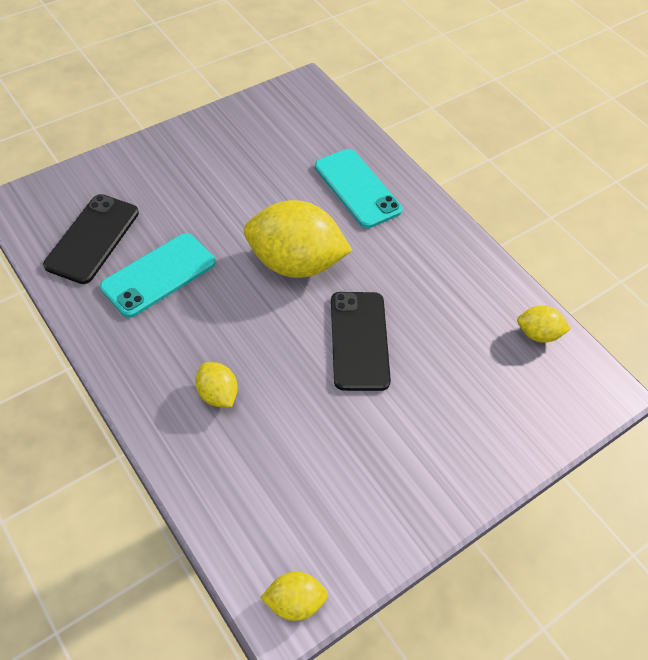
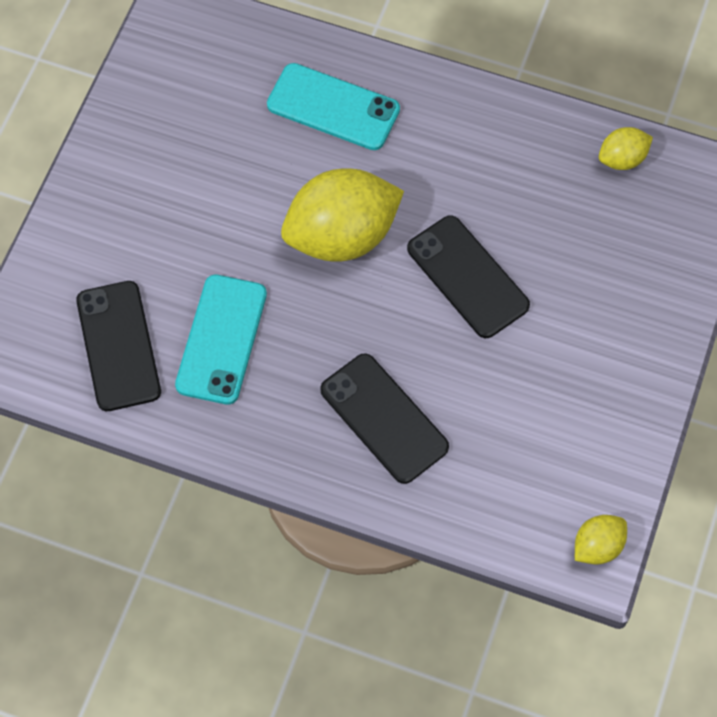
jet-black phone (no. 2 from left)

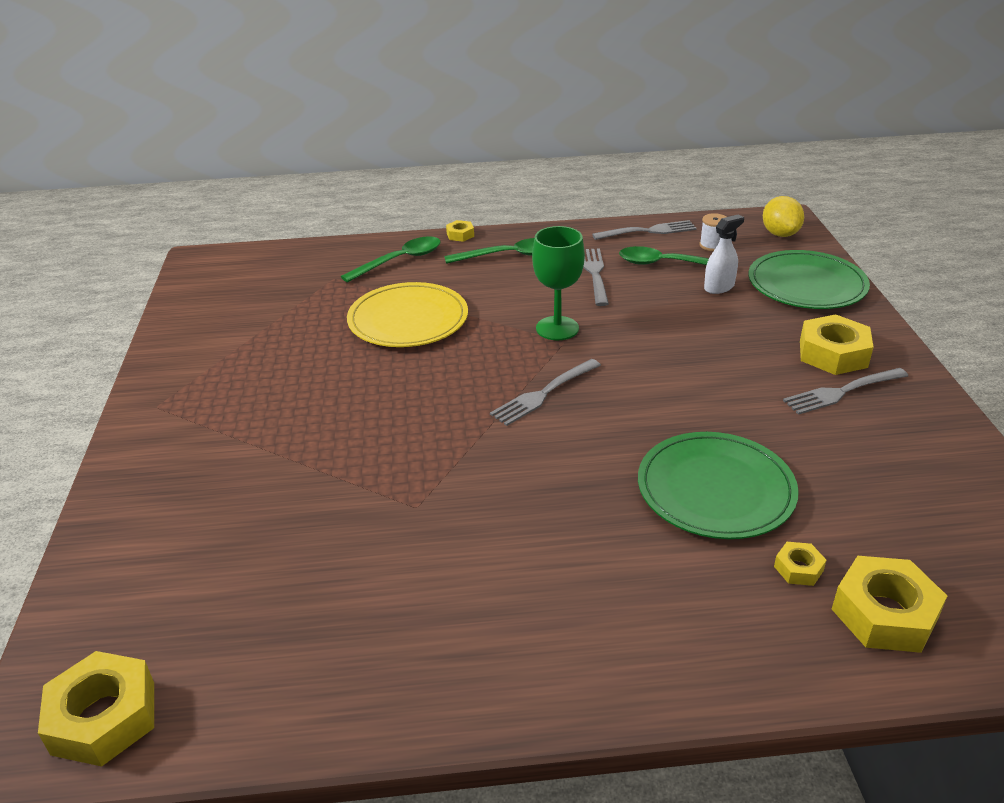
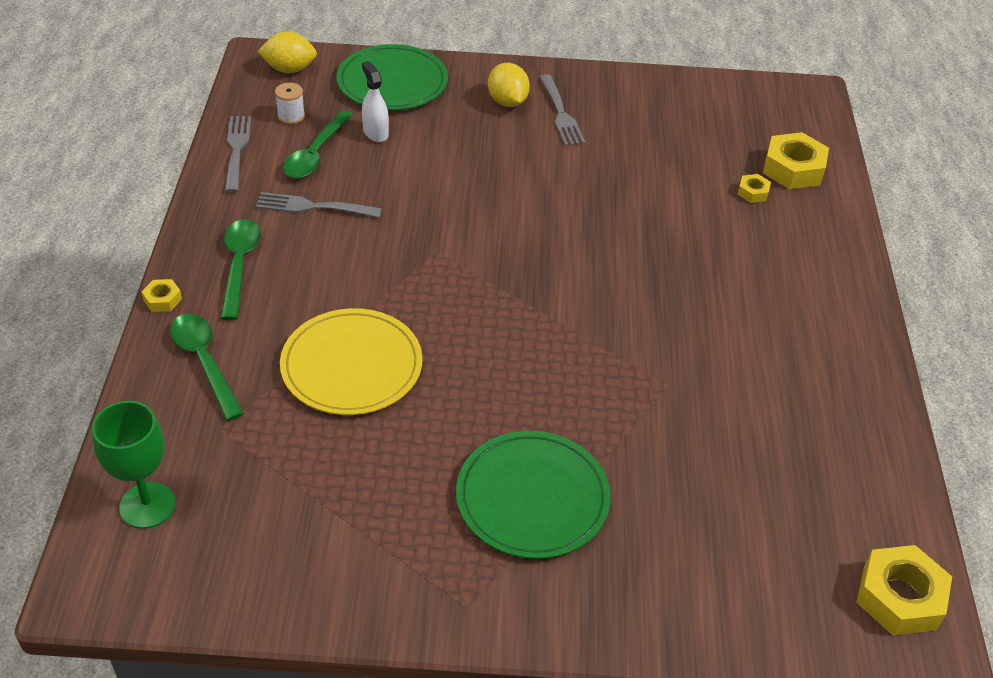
emerald goblet
emerald flat dish (no. 2 from left)
golden lemon (no. 2 from left)
grey fork (no. 1 from left in the first image)

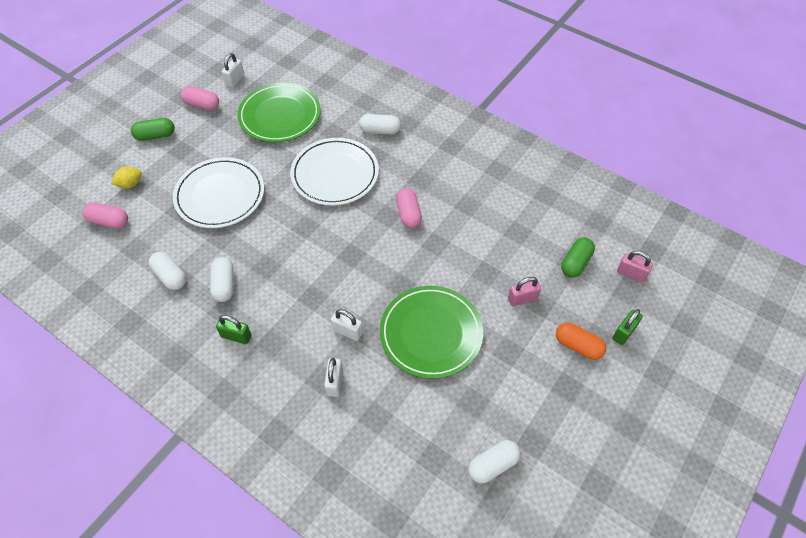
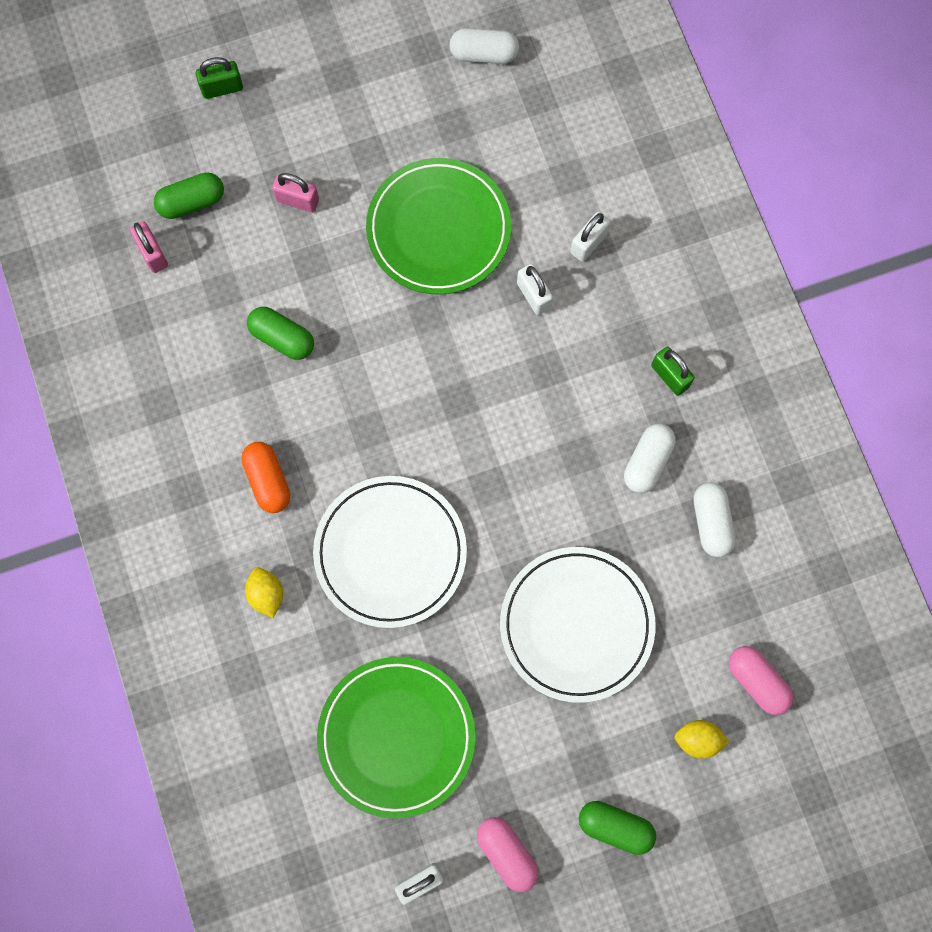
pink padlock (no. 1 from left)
orange capsule
golden lemon (no. 1 from left)
emerald capsule (no. 2 from left)
pink capsule (no. 3 from left in the first image)

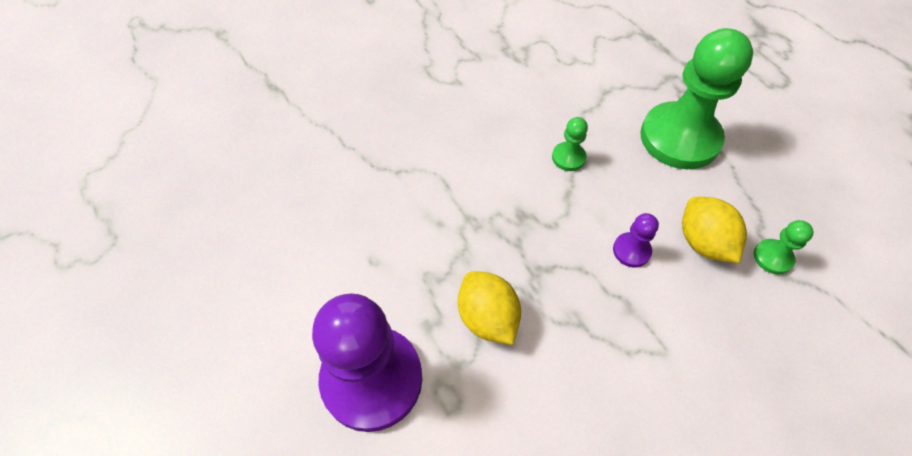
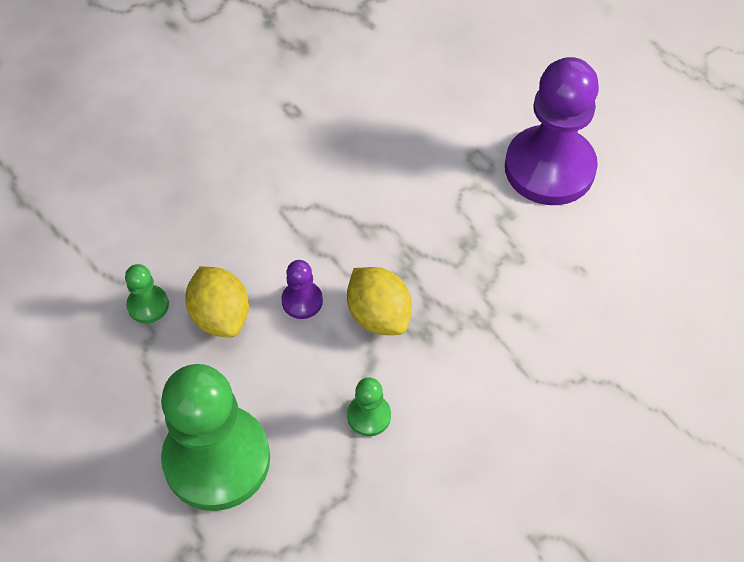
golden lemon (no. 2 from left)

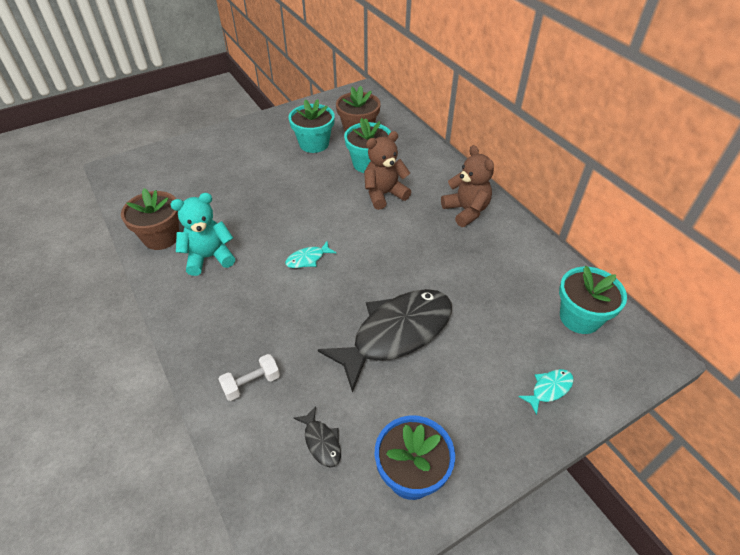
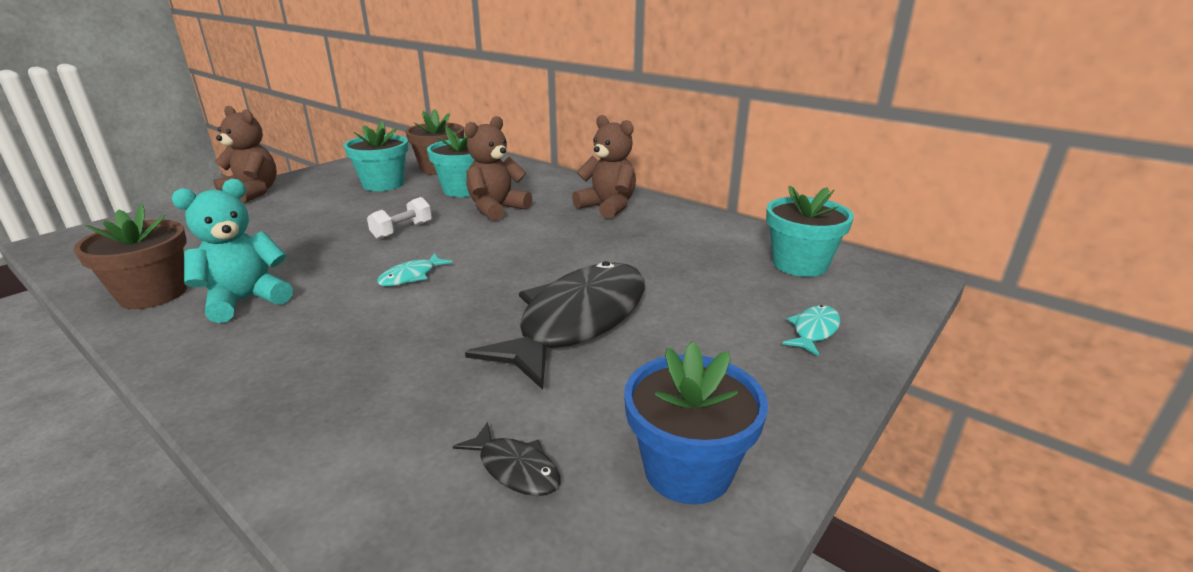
brown stuffed bear (no. 1 from left)
snow-white free weight

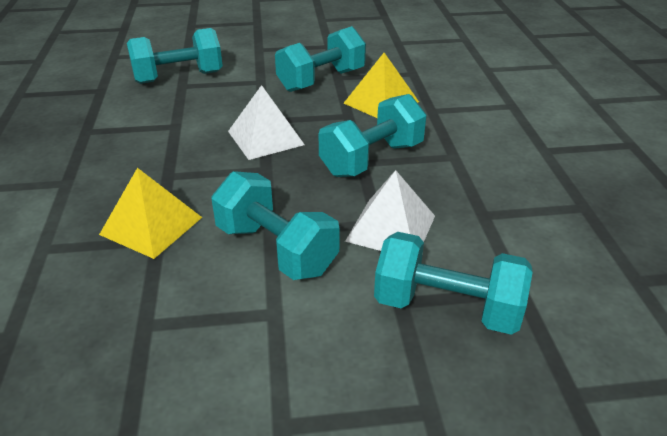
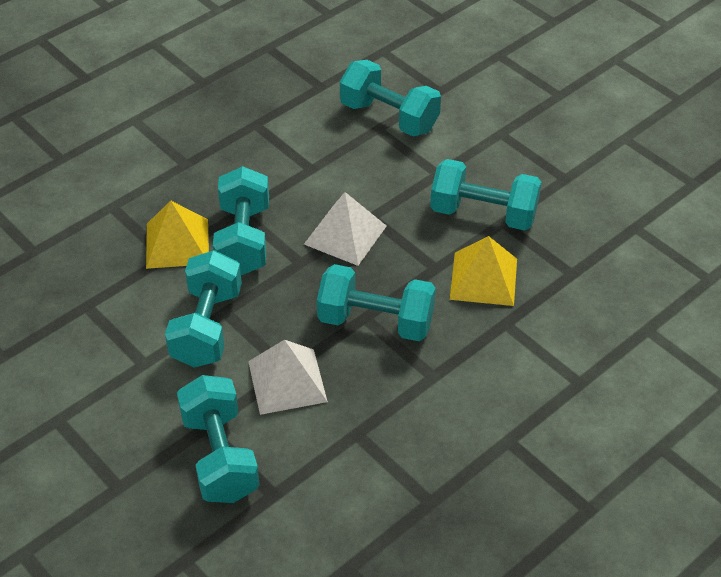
teal free weight (no. 3 from left)

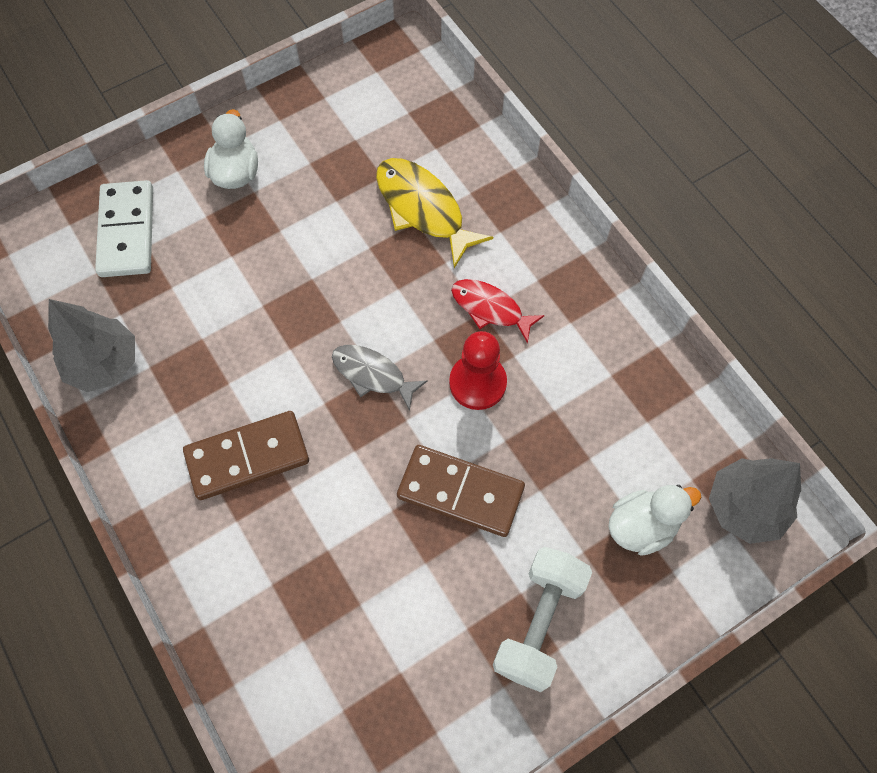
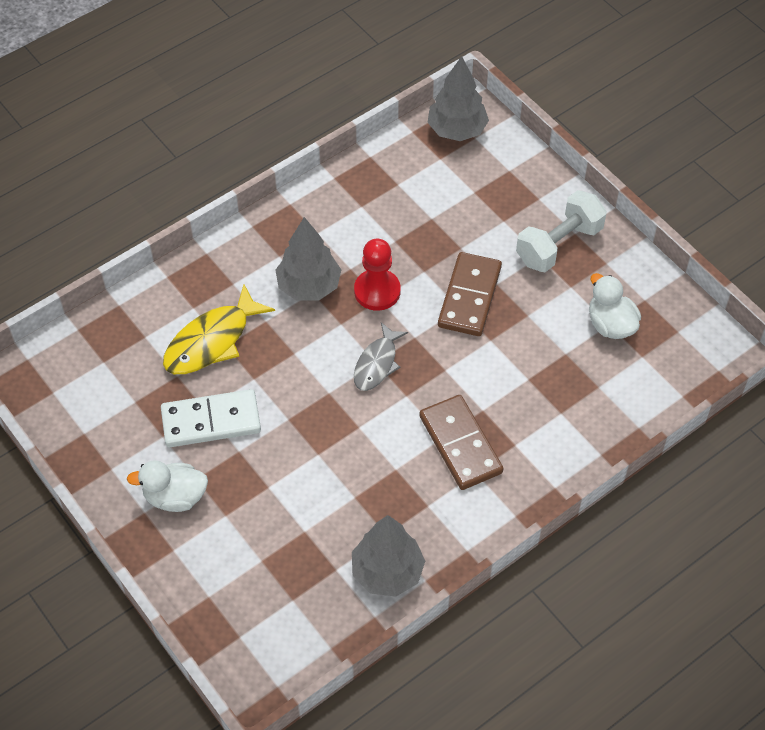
snow-white domino tile
grey fir tree (no. 1 from left)
snow-white free weight
snow-white duck (no. 2 from left)

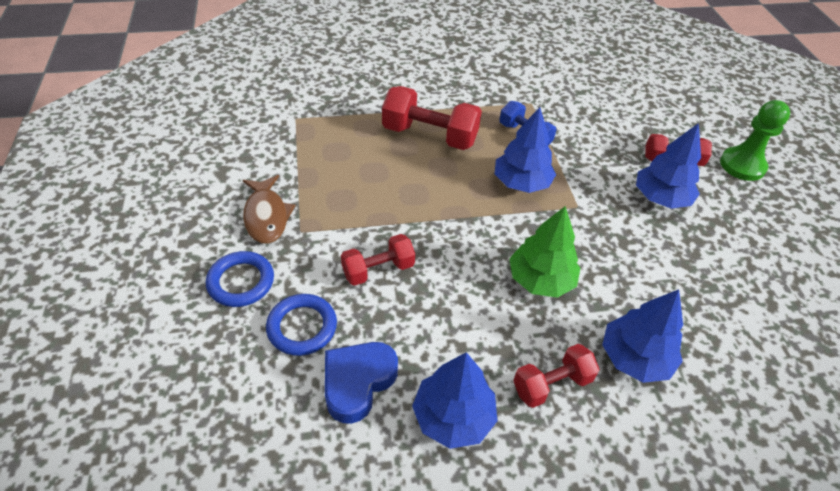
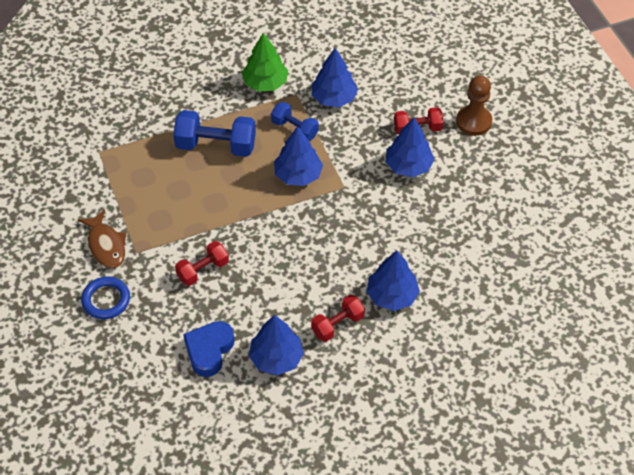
royal blue free weight (no. 1 from left)
emerald fir tree
royal blue fir tree (no. 3 from left)
brown game pawn
royal blue torus (no. 2 from left in the first image)

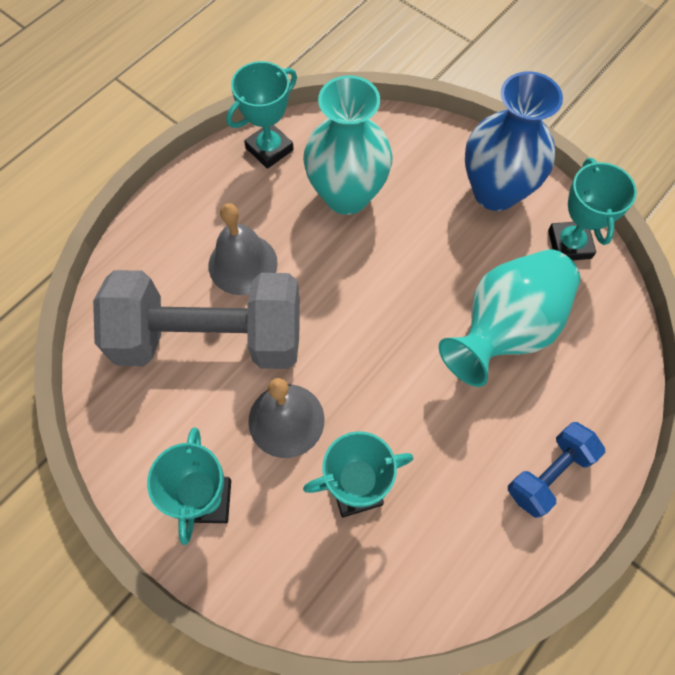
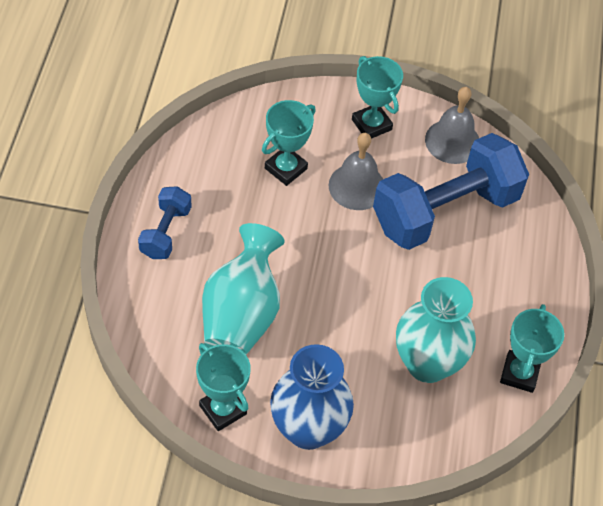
royal blue free weight (no. 2 from left)
grey bell (no. 2 from left)

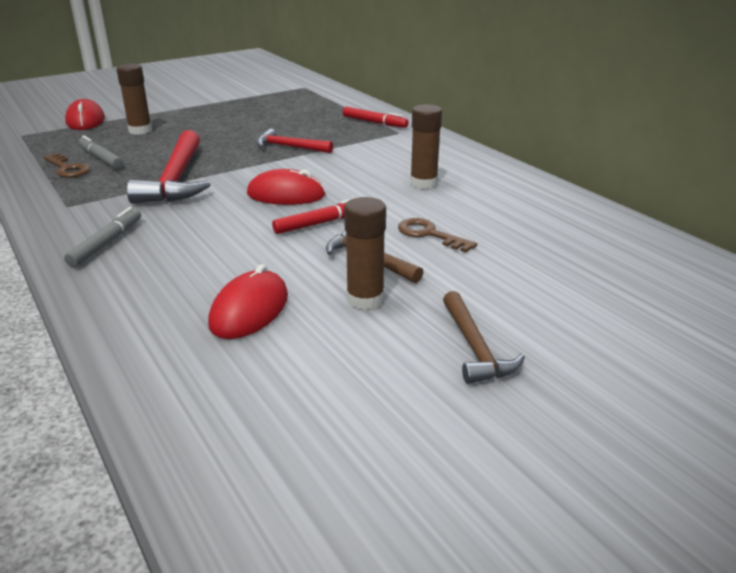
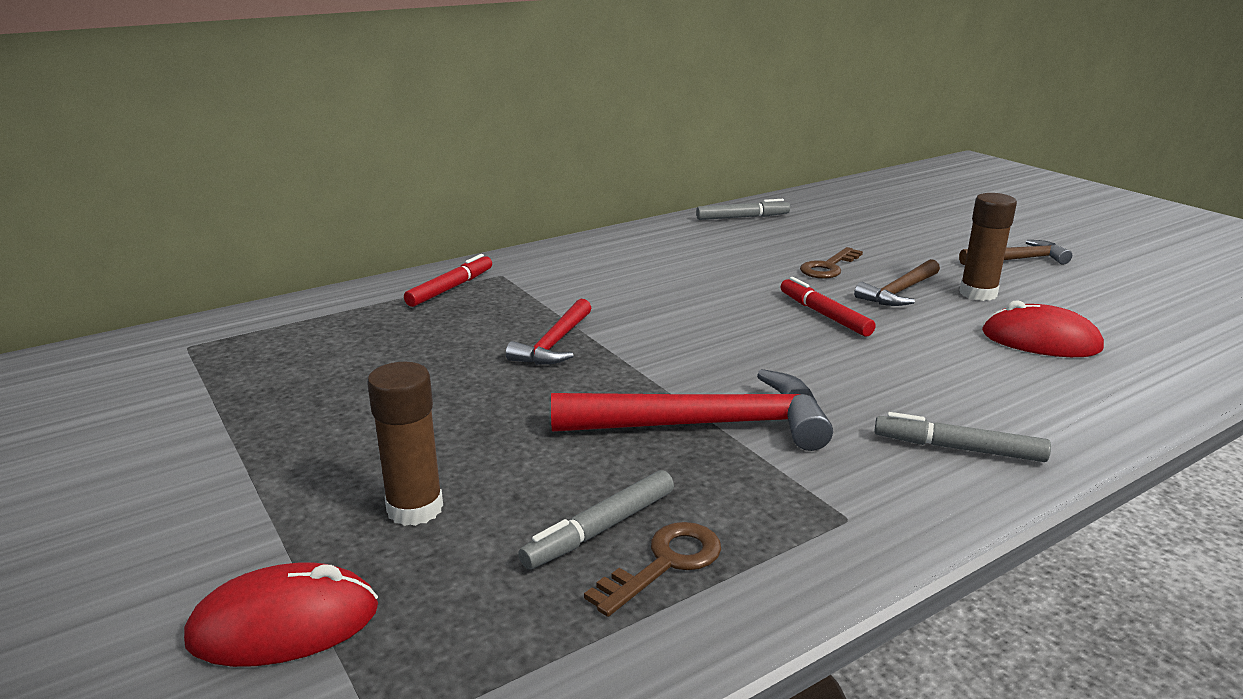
grey felt pen (no. 2 from left)
crimson mouse (no. 3 from left in the first image)
brown stick of glue (no. 3 from left in the first image)

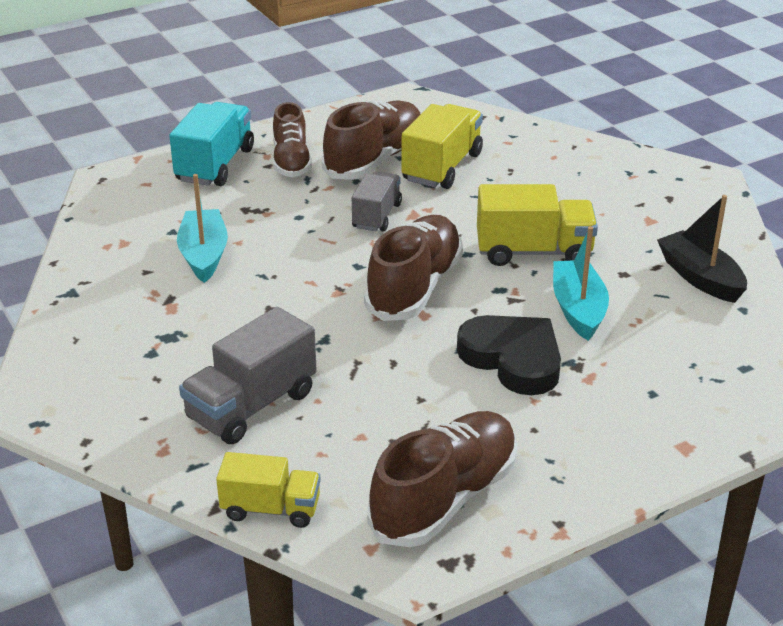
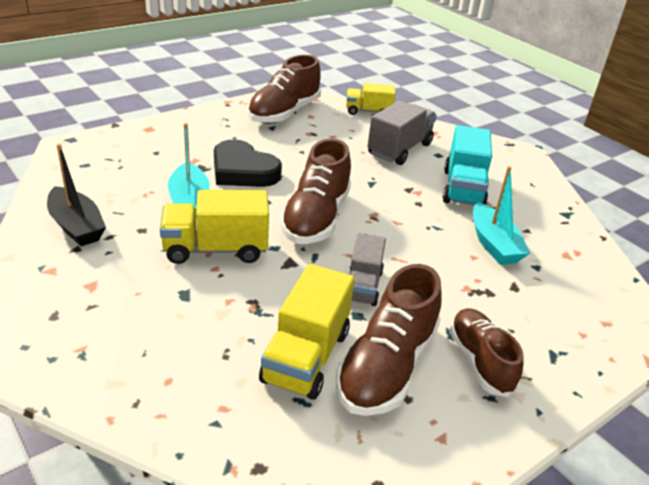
teal truck

